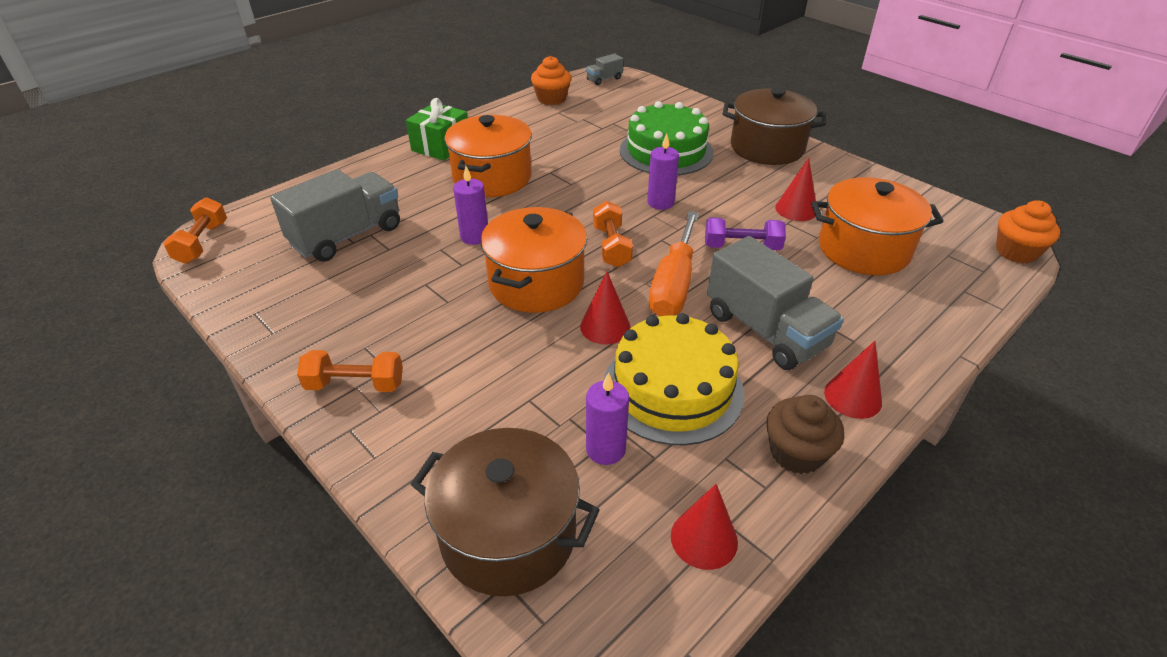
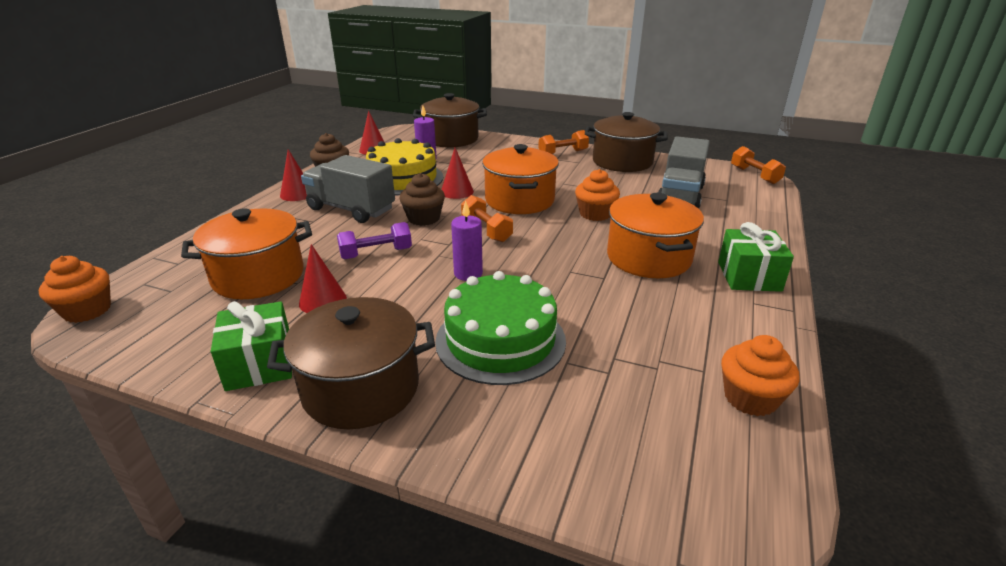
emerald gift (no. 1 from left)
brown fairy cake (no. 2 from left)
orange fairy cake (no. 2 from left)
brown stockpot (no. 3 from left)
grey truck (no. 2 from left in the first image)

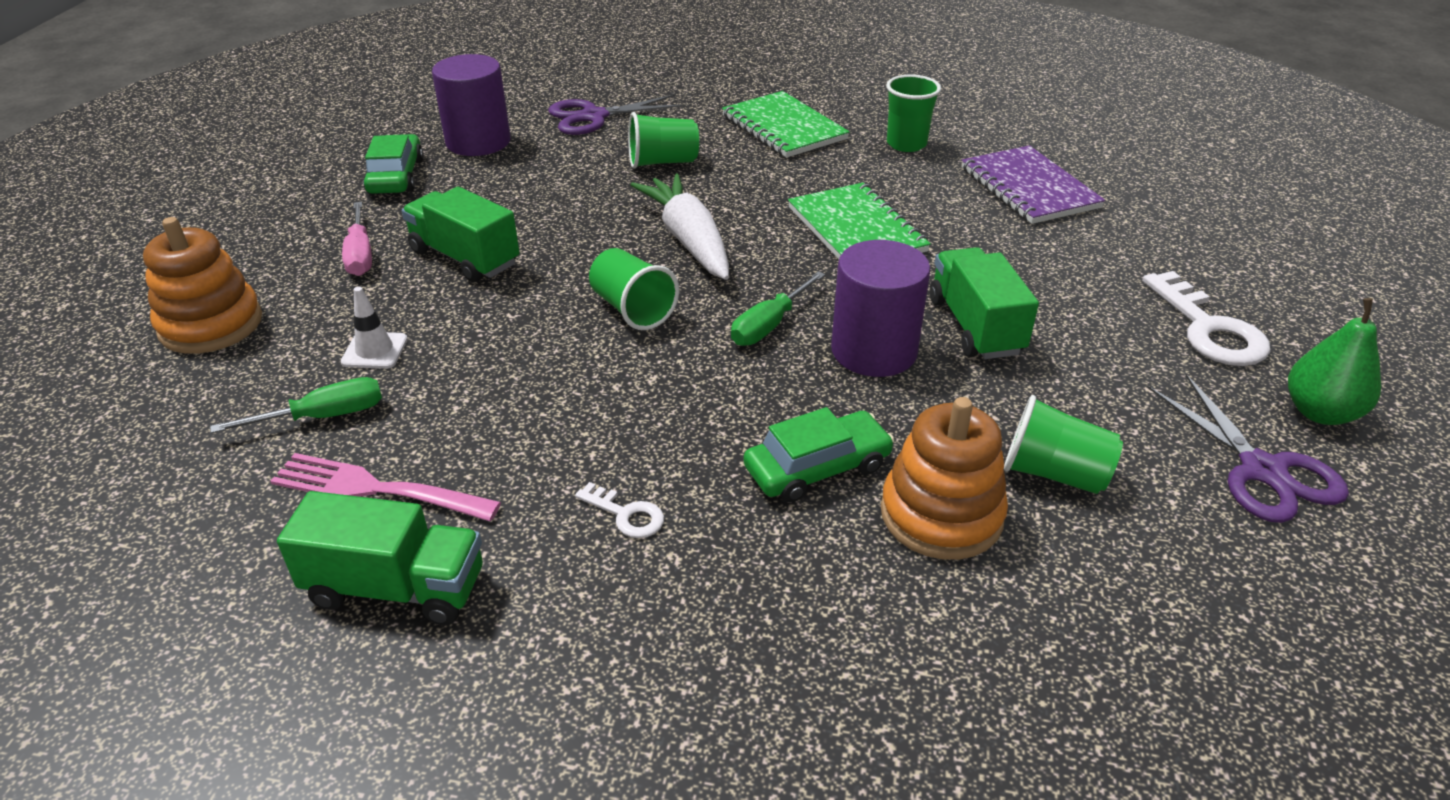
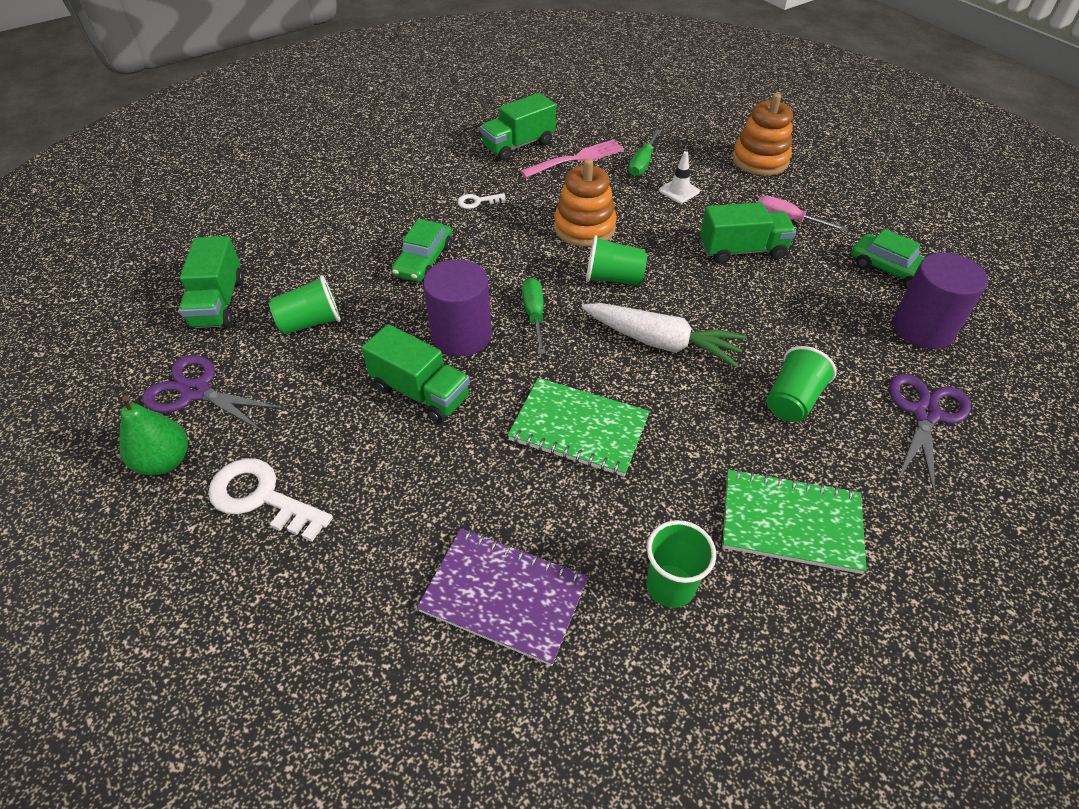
emerald truck (no. 1 from left)
orange stacking rings (no. 1 from left)

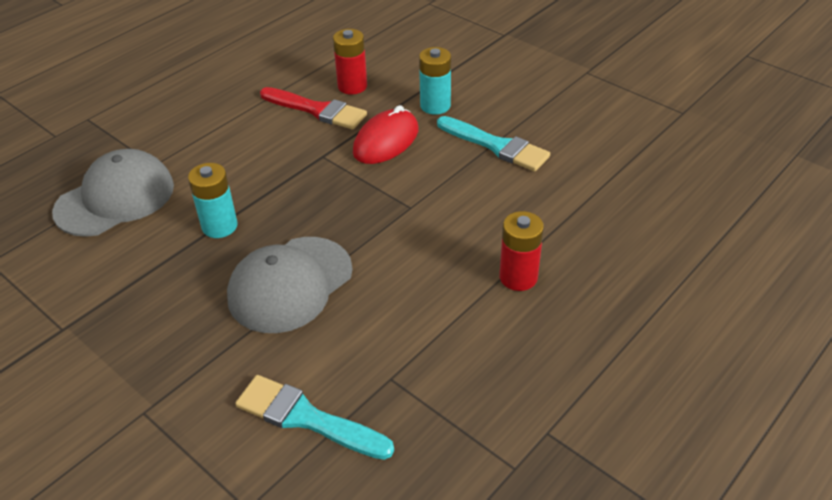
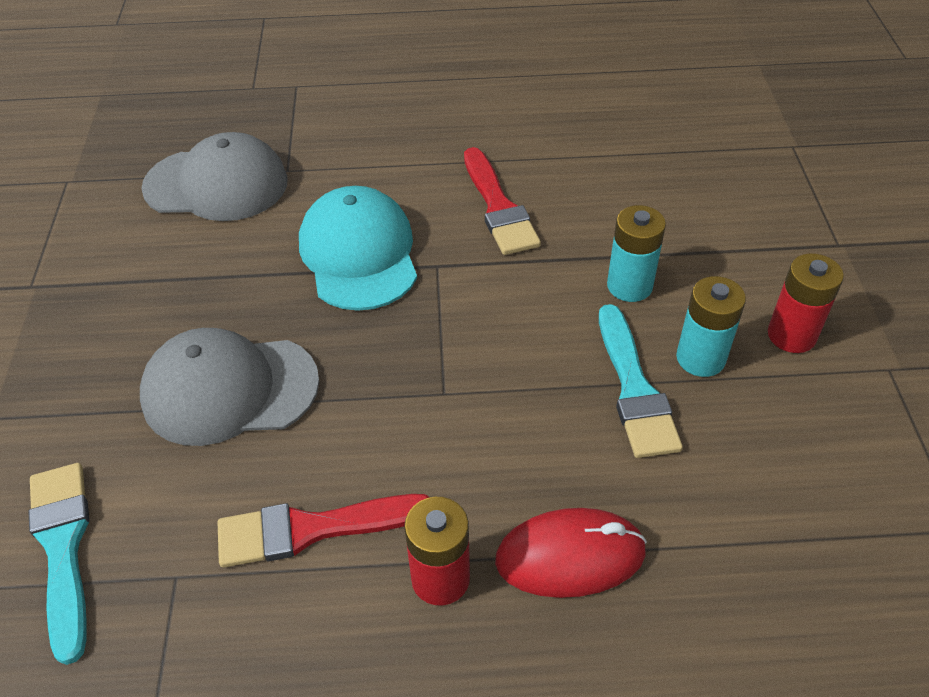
crimson paint brush (no. 1 from left)
teal peaked cap
crimson mouse
teal battery (no. 2 from left)
crimson battery (no. 2 from left)

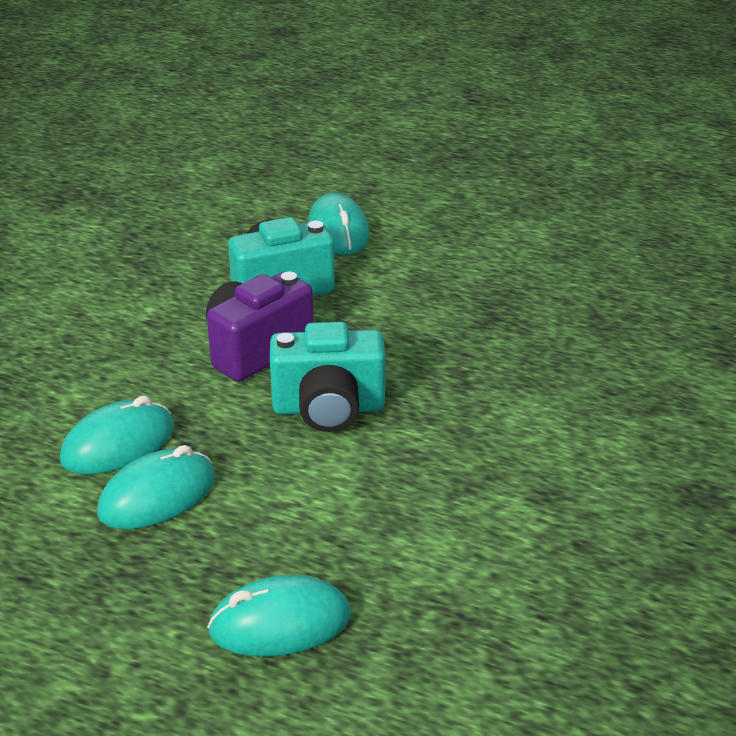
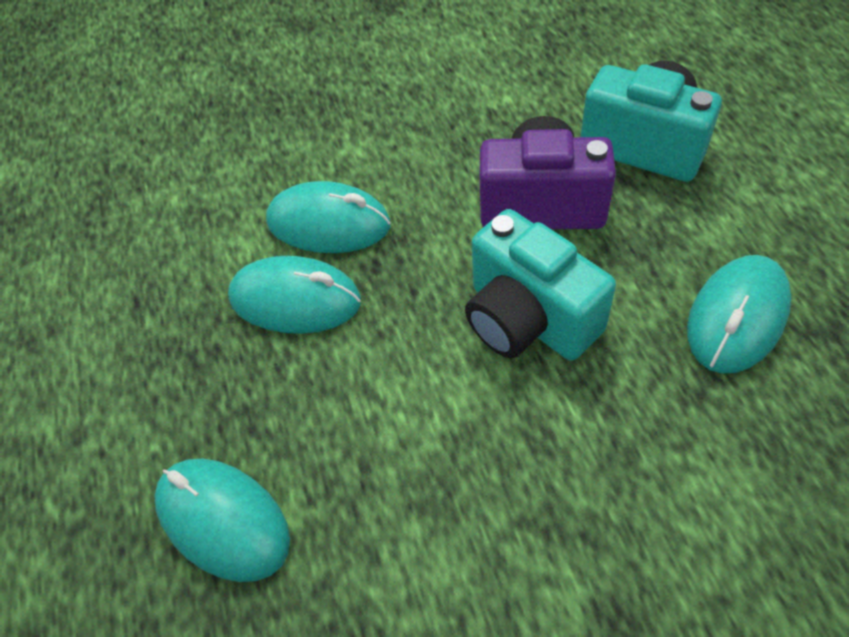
teal mouse (no. 4 from left)

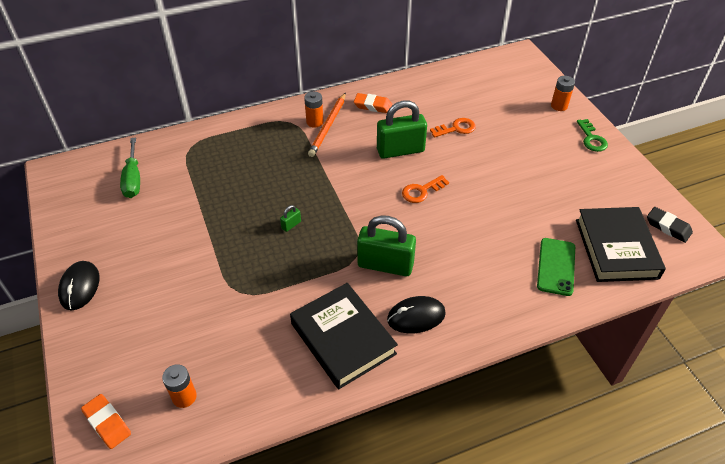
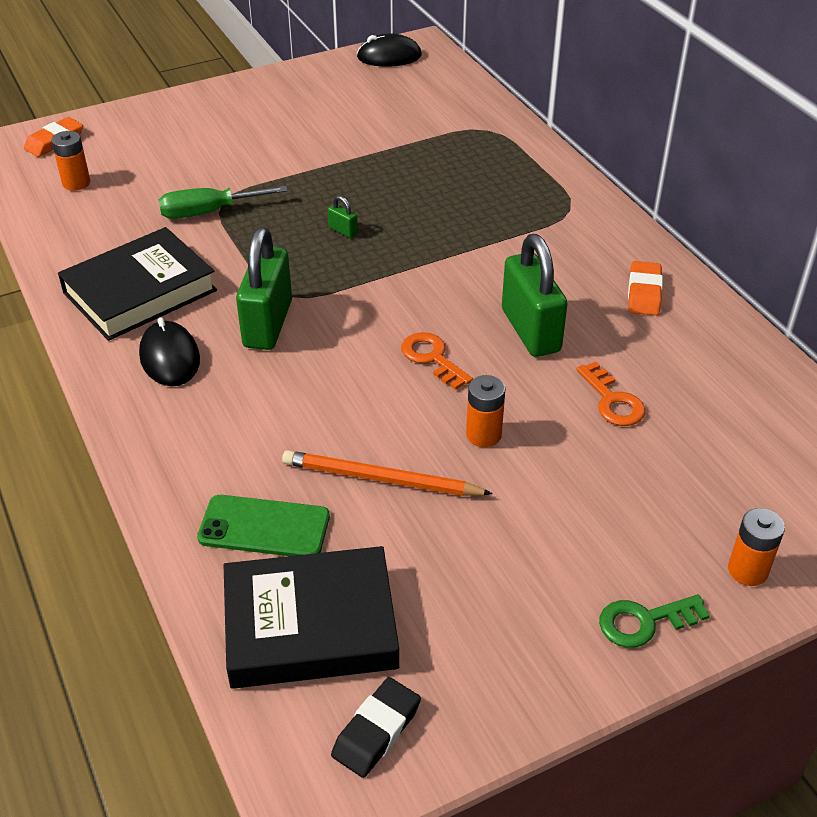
emerald flat screwdriver
orange lead pencil
jet-black mouse (no. 2 from left)
orange battery (no. 2 from left)

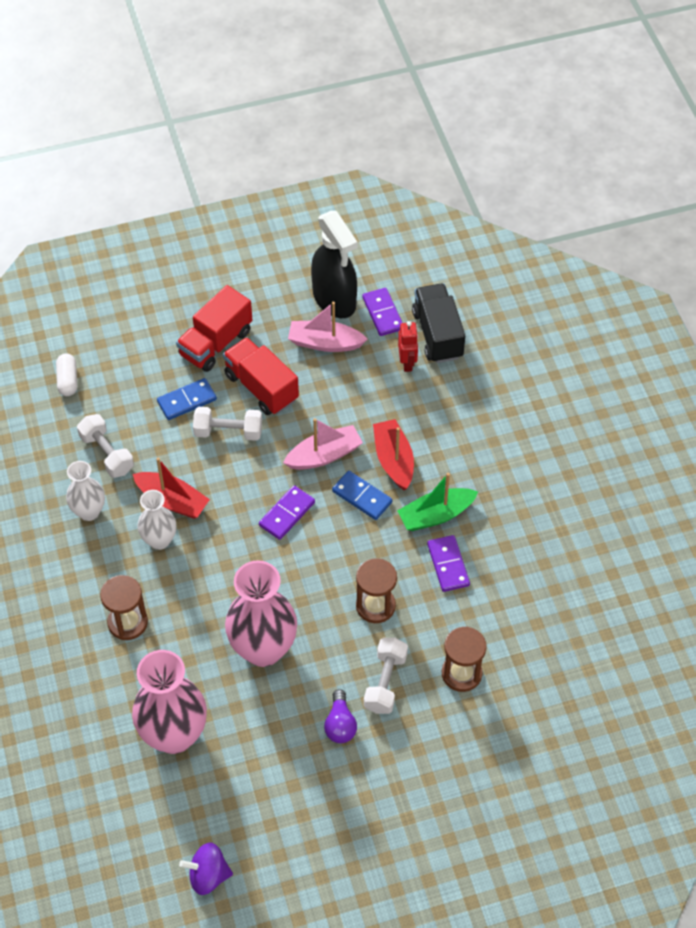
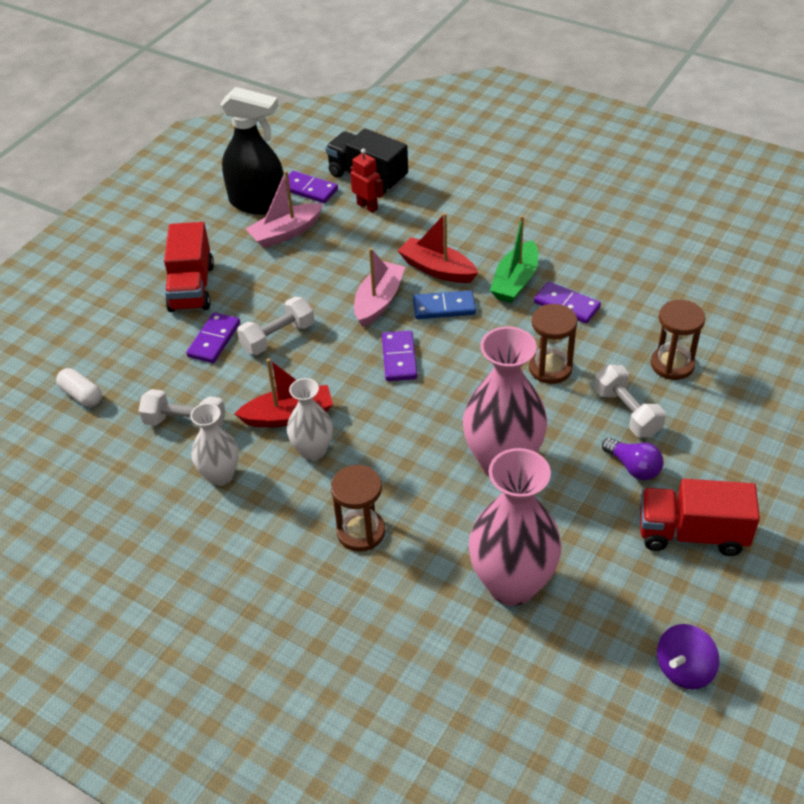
purple domino tile (no. 1 from left)
crimson truck (no. 2 from left)

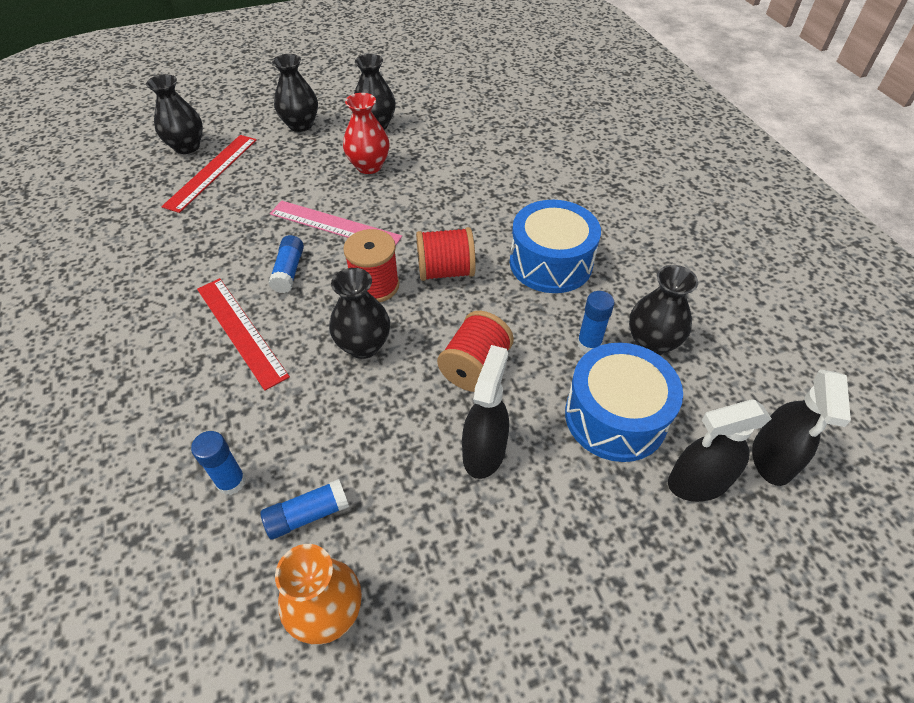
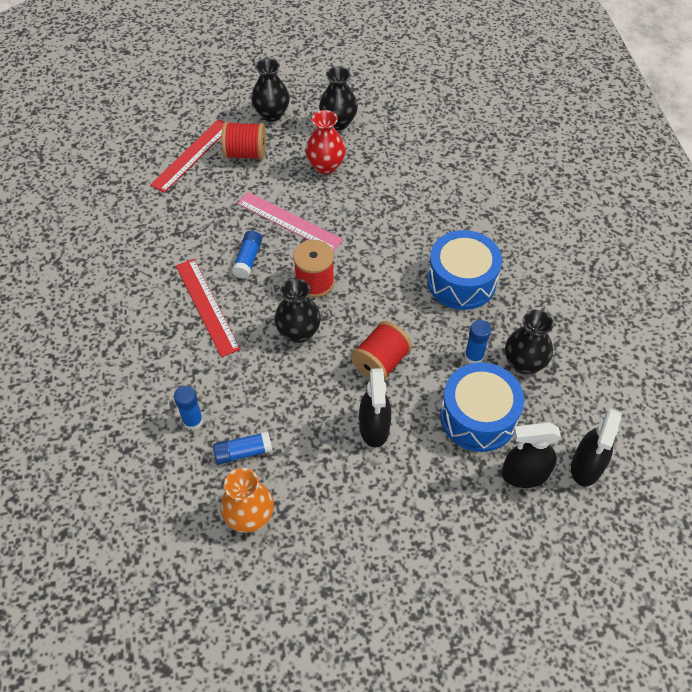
crimson reel of thread (no. 1 from left)
jet-black spray bottle (no. 1 from left)
jet-black flower vase (no. 1 from left in the first image)

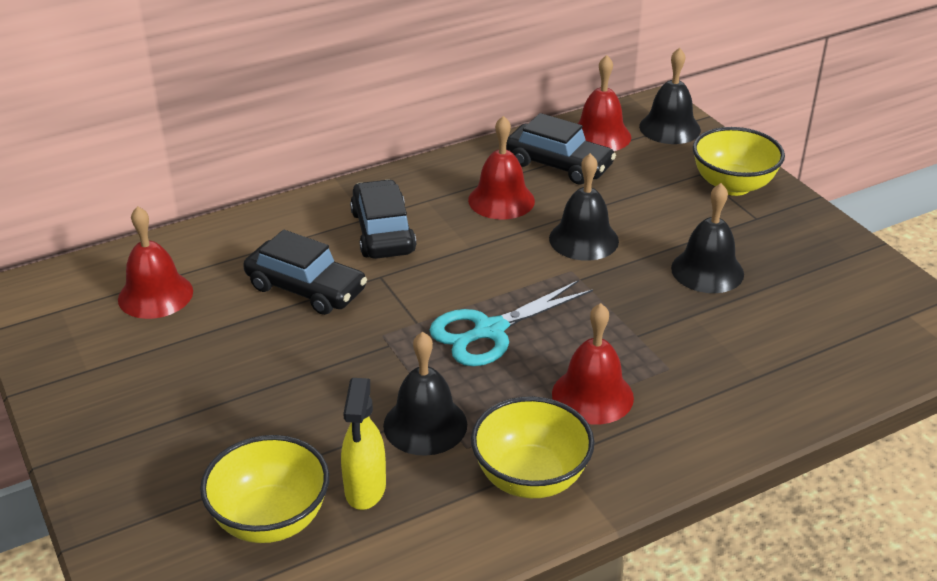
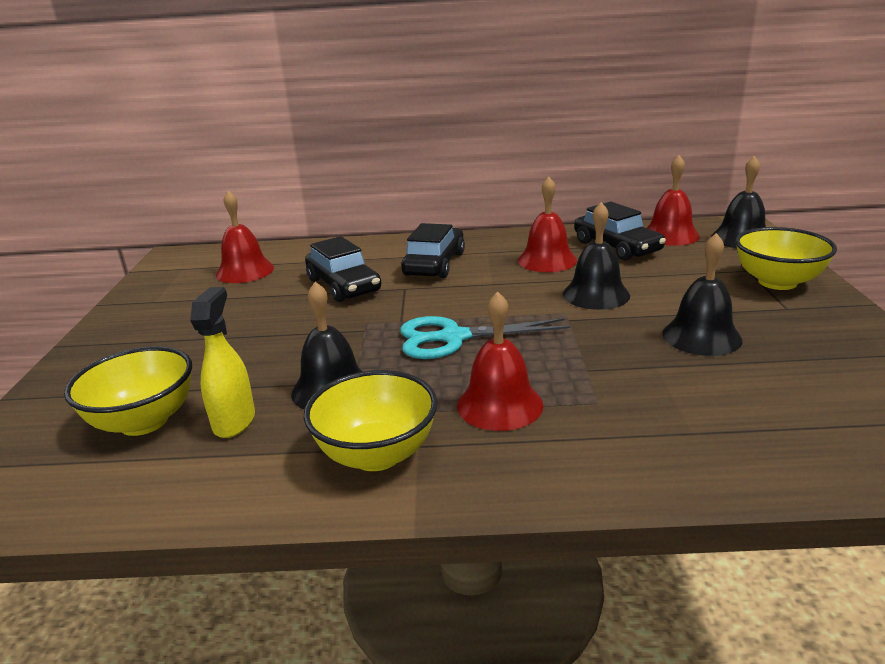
golden spray bottle

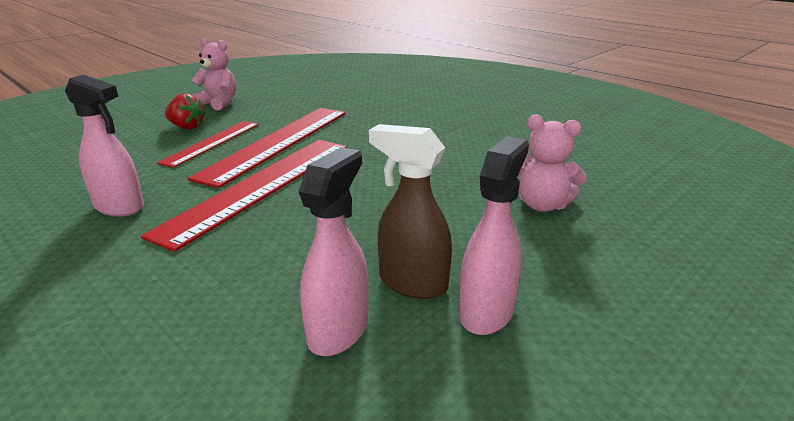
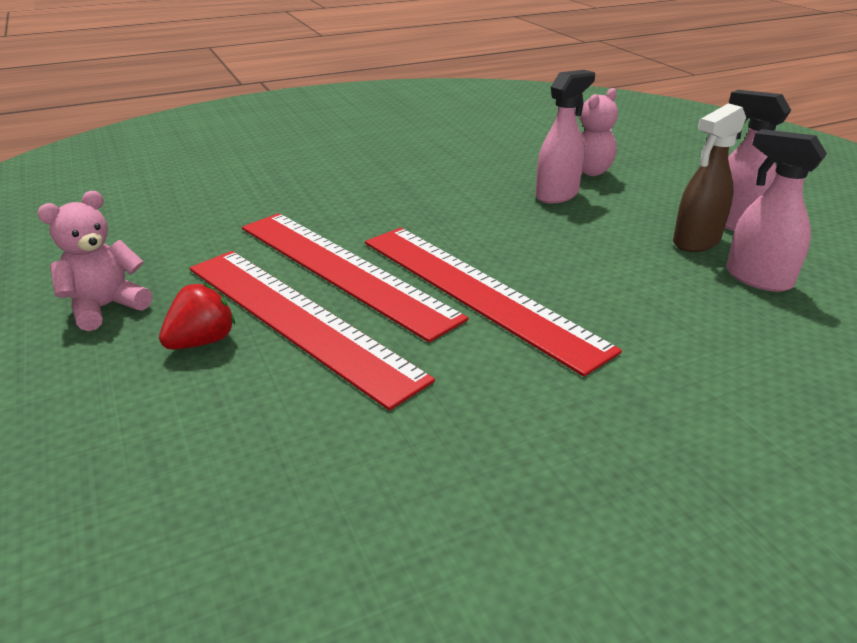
crimson straightedge (no. 1 from left)
pink spray bottle (no. 1 from left)

